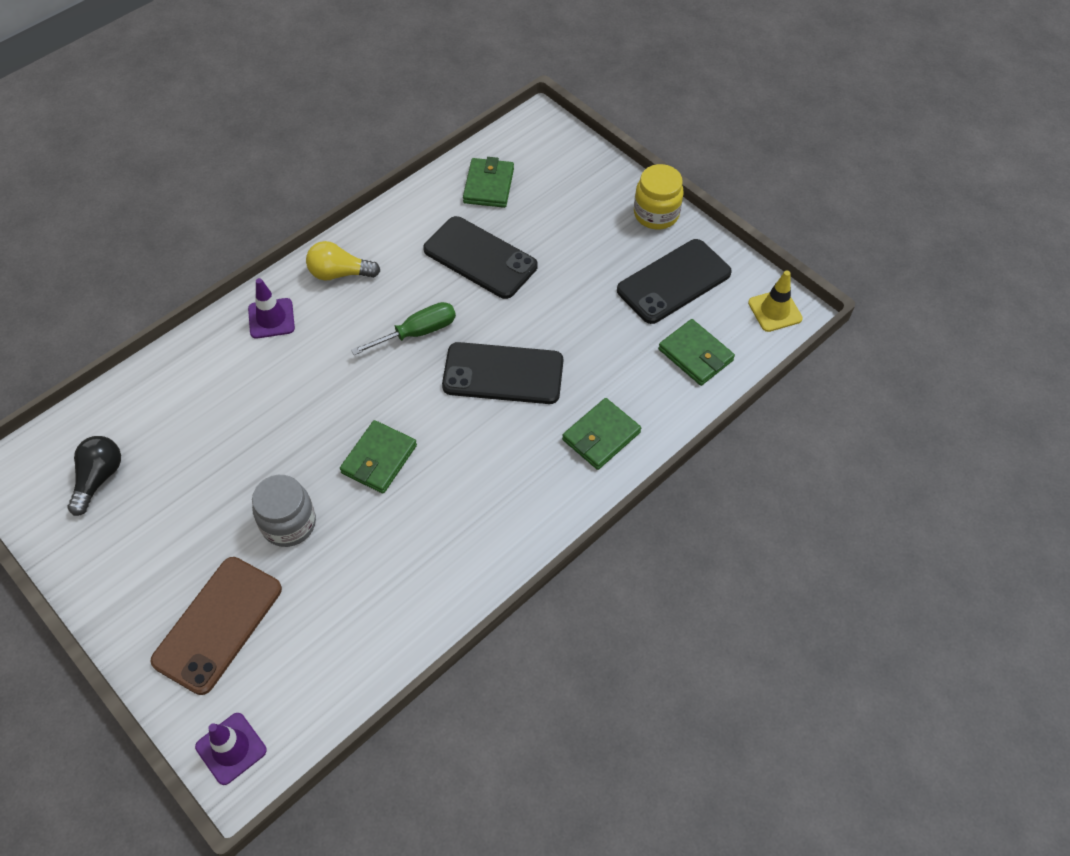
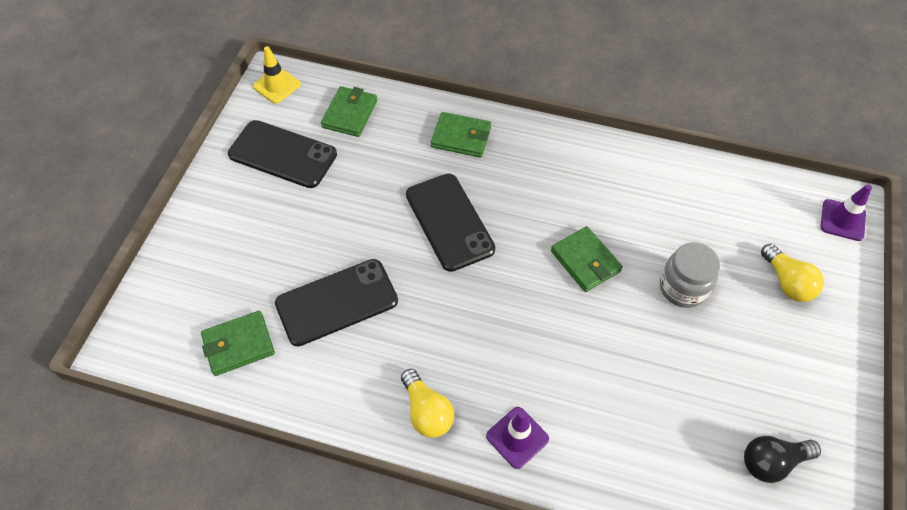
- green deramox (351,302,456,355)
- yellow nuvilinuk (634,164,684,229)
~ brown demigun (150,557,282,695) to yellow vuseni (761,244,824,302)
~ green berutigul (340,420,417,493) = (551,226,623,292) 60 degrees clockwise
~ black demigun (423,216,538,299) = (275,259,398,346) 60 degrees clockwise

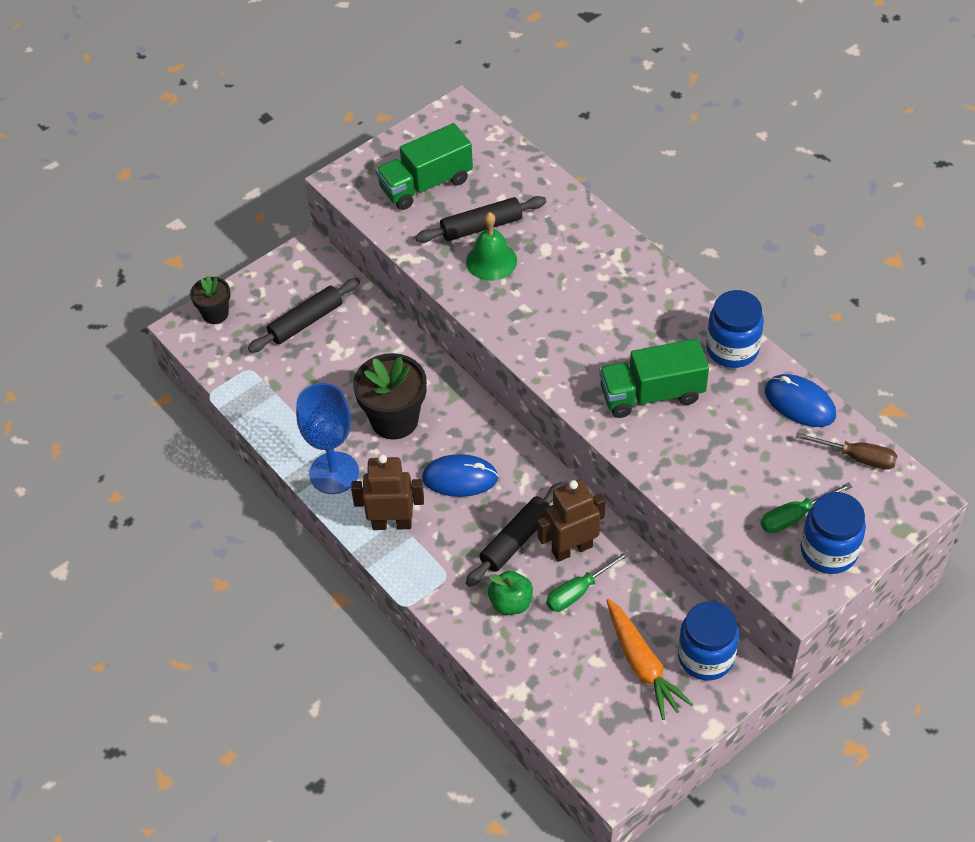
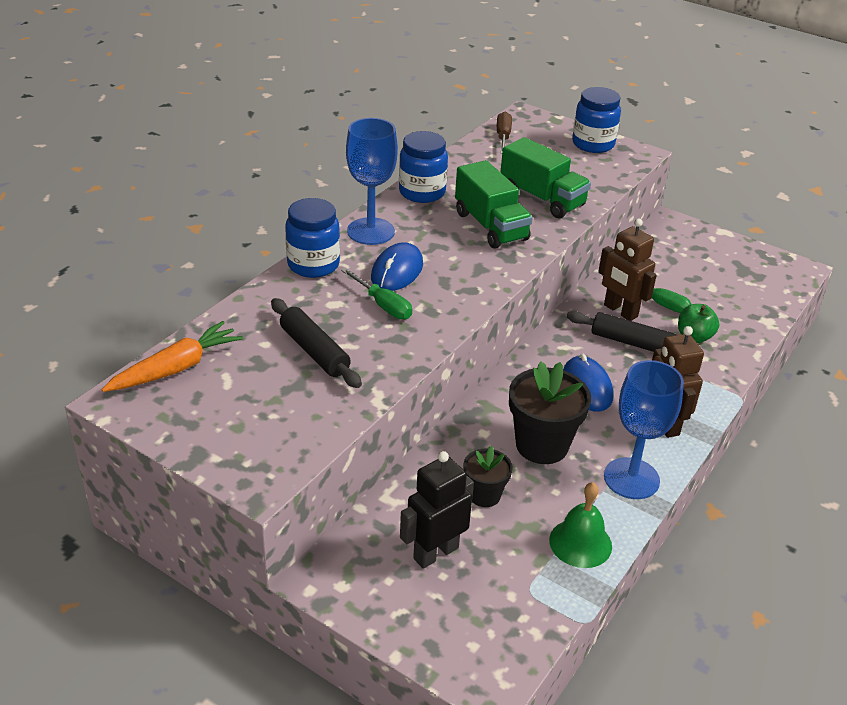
+ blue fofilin (346,118,398,245)
~ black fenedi (190,276,230,324) to (463,445,513,507)
~ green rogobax (376,123,473,210) to (501,137,591,218)
~ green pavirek (466,212,517,281) to (549,482,612,568)
~ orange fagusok (606,599,693,720) to (102,321,243,392)
~ blue nuvilinuk (678,601,739,680) to (285,198,340,278)
~ green deramox (761,482,852,533) to (341,268,412,320)
~ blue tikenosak (765,374,836,427) to (371,242,423,291)
~ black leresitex (248,278,360,353) to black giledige (400,451,474,569)

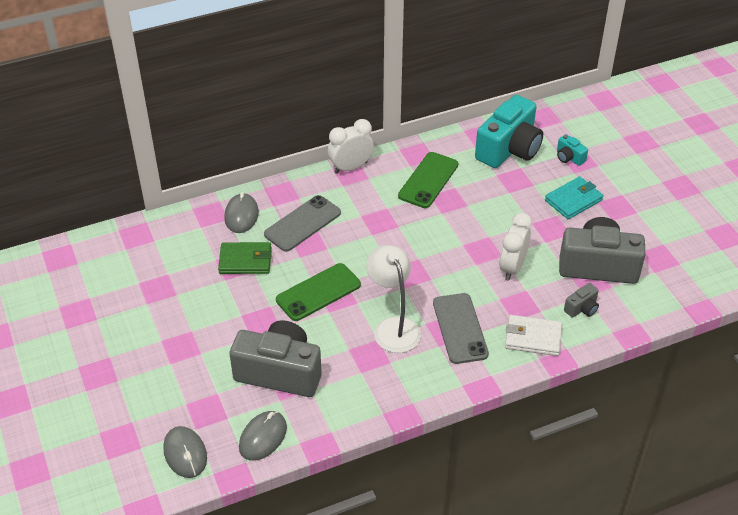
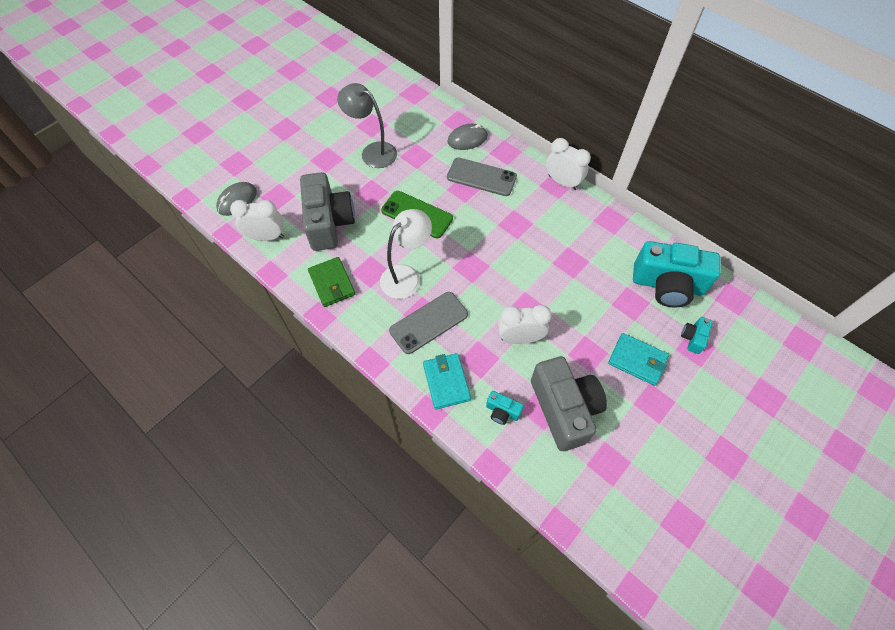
- green demigun (398,152,458,208)
+ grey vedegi (337,83,397,168)
~ green berutigul (218,242,272,274) to (308,257,355,307)
~ grey tikenosak (239,411,287,461) to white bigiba (230,200,284,241)
~ white berutigul (505,315,562,356) to turquoise berutigul (423,353,471,409)
~ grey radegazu (564,283,599,318) to turquoise radegazu (486,391,524,425)

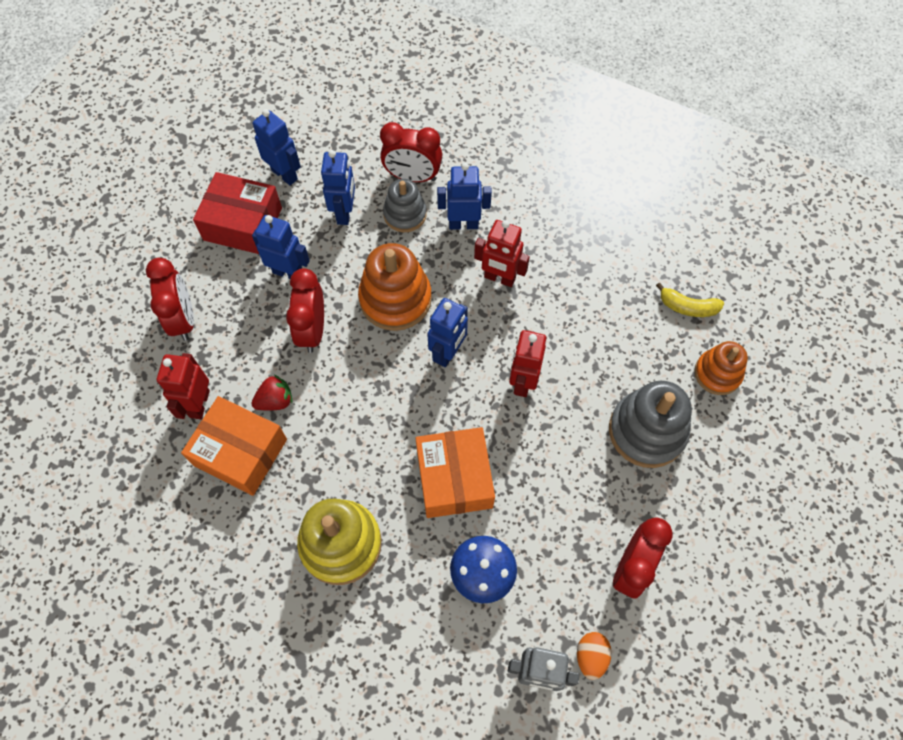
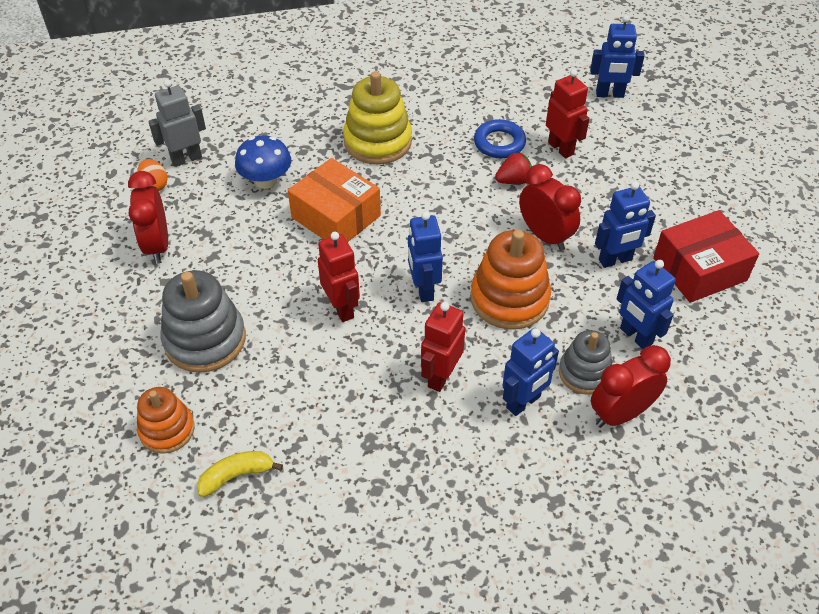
- red bigiba (146,258,194,341)
~ blue giledige (253,109,301,185) to (590,15,645,98)
~ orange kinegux (181,396,287,496) to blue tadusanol (474,119,526,158)
~ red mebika (251,375,292,411) = (495,151,532,184) 135 degrees counterclockwise
~ red giledige (474,220,530,287) = (421,302,465,392) 45 degrees counterclockwise

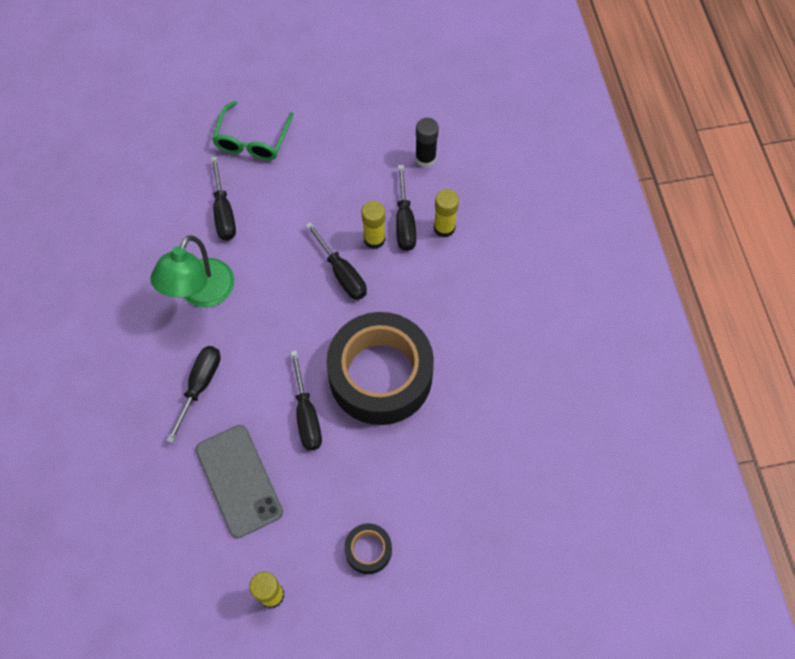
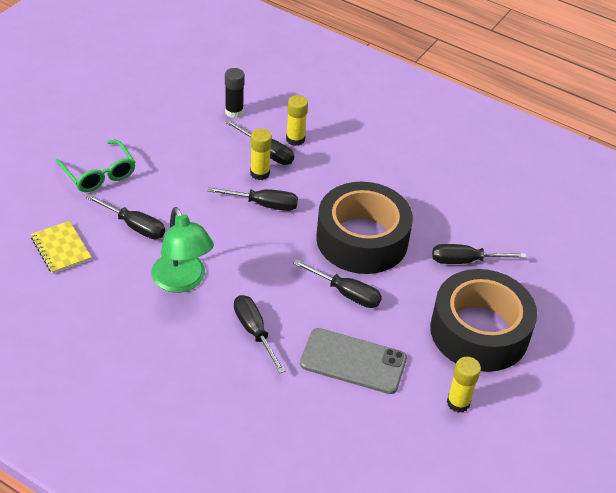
+ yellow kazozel (31,221,91,274)
+ black deramox (432,244,526,264)
~ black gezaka (344,523,392,574) = (430,269,537,372) x2.39

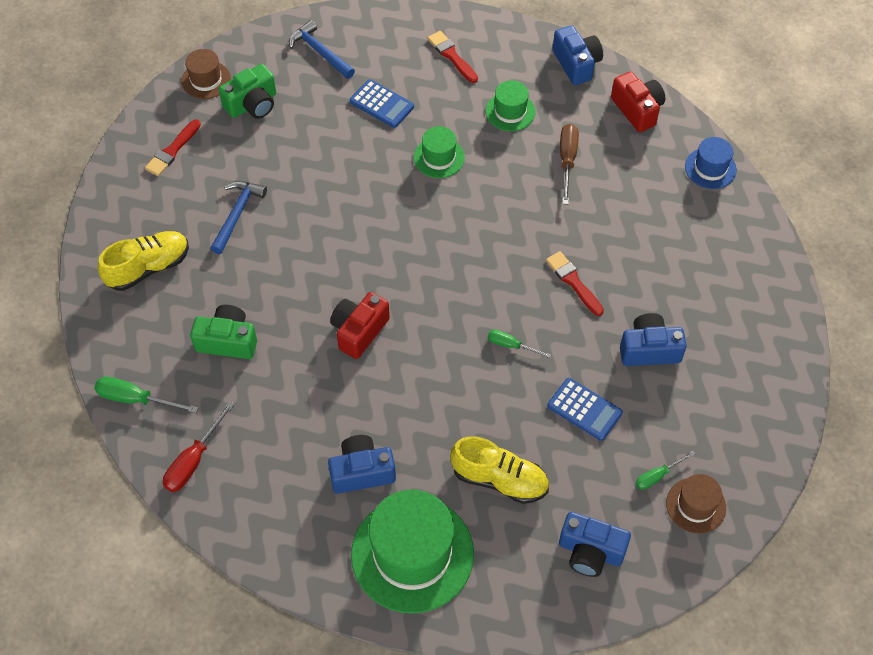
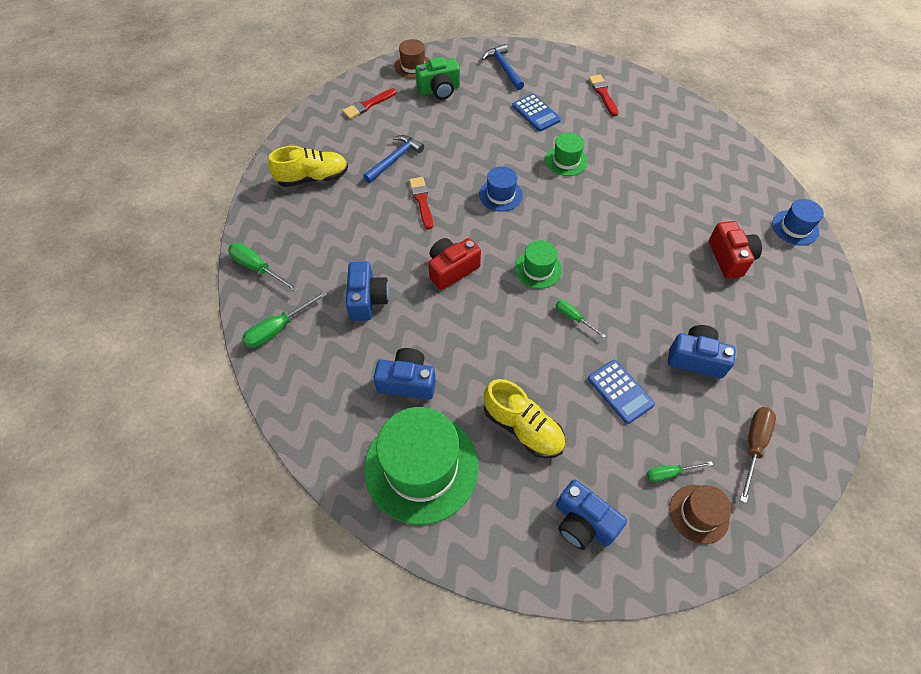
- green radegazu (190,305,257,359)
+ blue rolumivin (479,166,523,212)
~ green rolumivin (486,80,536,131) to (515,240,562,289)
~ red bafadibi (546,251,604,316) to (409,177,433,230)
~ blue radegazu (553,26,603,85) to (346,262,389,321)
~ brown deramox (560,124,579,205) to (740,407,776,503)
~ red radegazu (611,72,665,132) to (709,221,762,279)
~ red deramox (163,401,235,492) to green deramox (242,291,328,348)

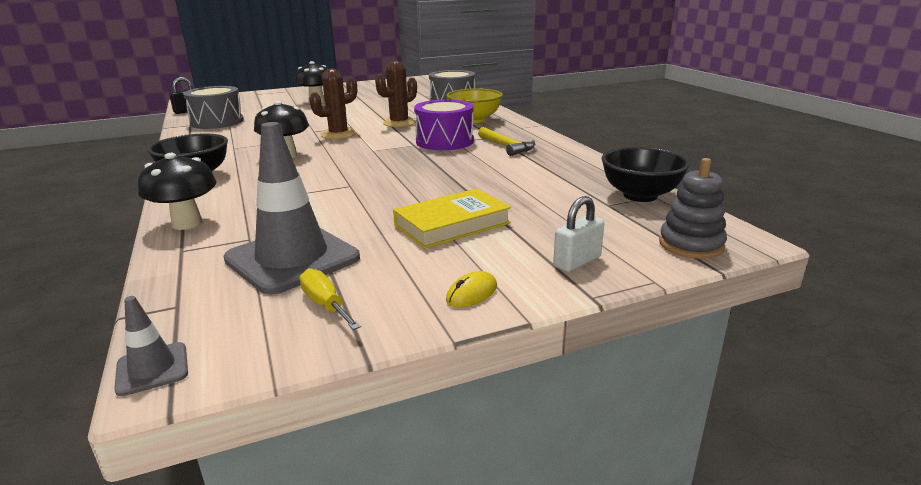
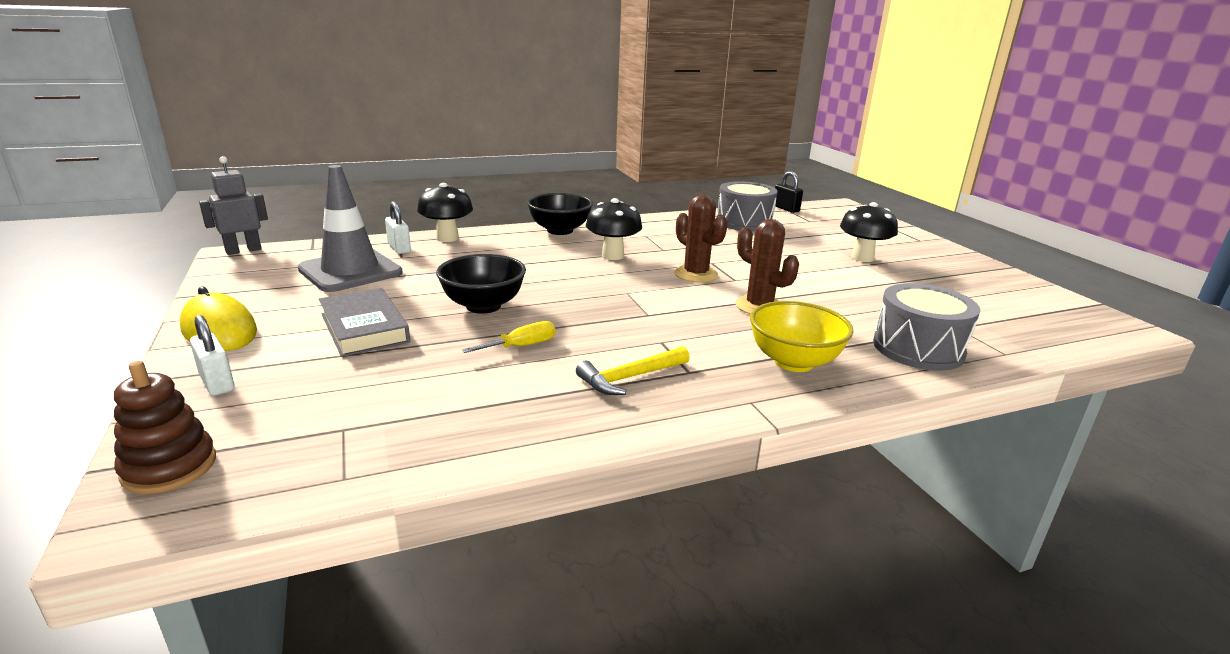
- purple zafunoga (414,99,474,150)
+ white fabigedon (385,202,411,254)
~ yellow deramox (299,268,361,330) to (462,321,555,353)
~ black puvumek (602,147,690,202) to (436,254,526,314)
~ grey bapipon (114,296,188,396) to grey giledige (199,156,268,255)
~ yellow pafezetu (393,188,511,249) to grey pafezetu (319,288,410,357)
~ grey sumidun (659,158,727,259) to brown sumidun (114,361,216,494)
~ yellow tikenosak (446,271,497,308) = (180,287,257,351) x2.05

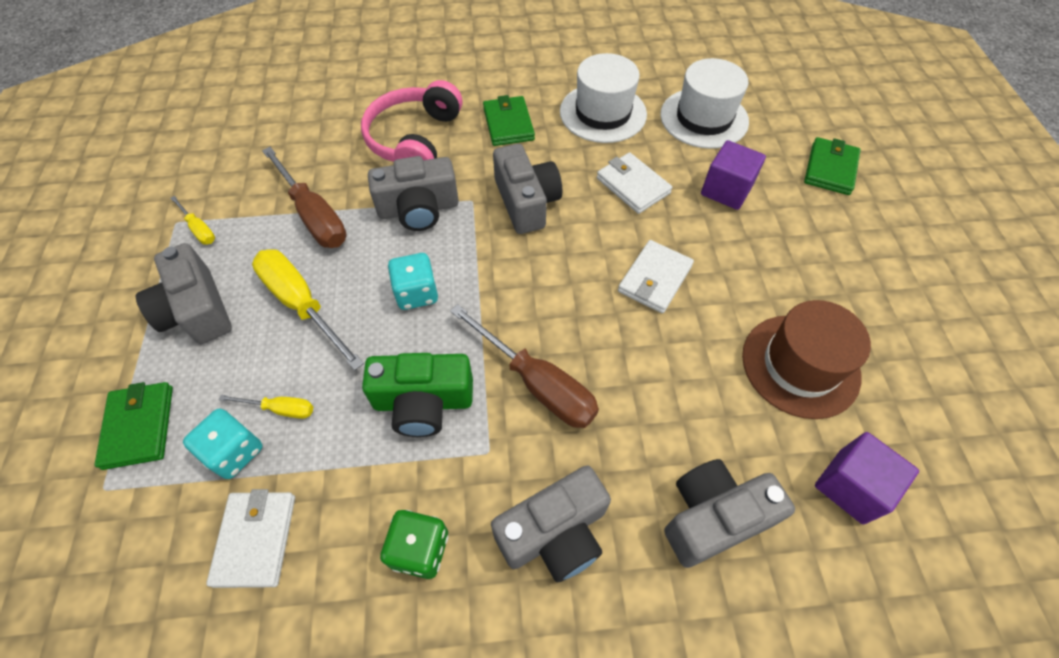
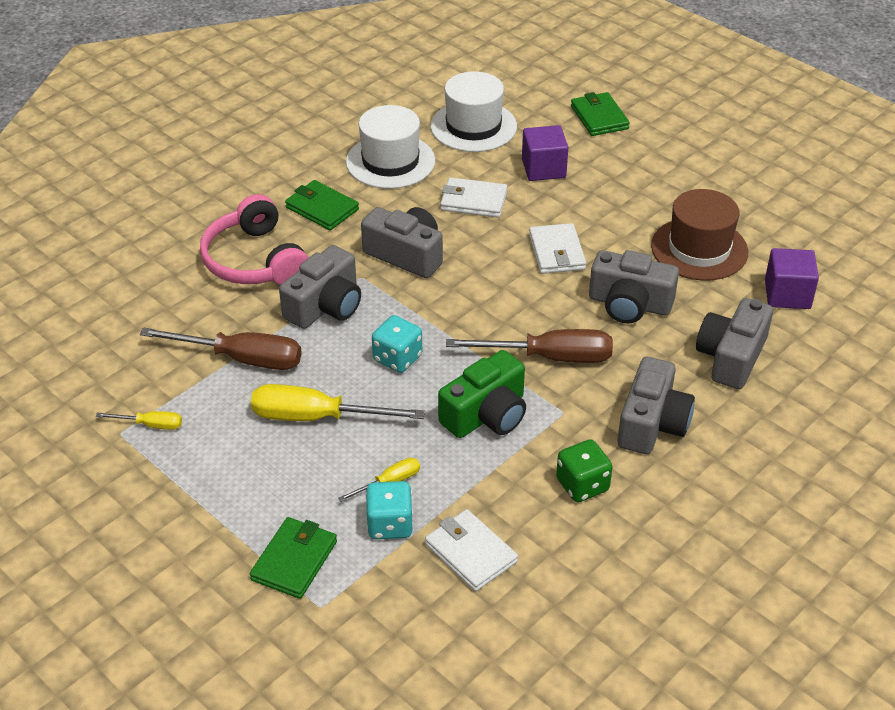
~ grey radegazu (136,243,232,344) to (589,250,679,324)
~ green berutigul (94,382,173,470) = (250,517,337,599) 75 degrees clockwise

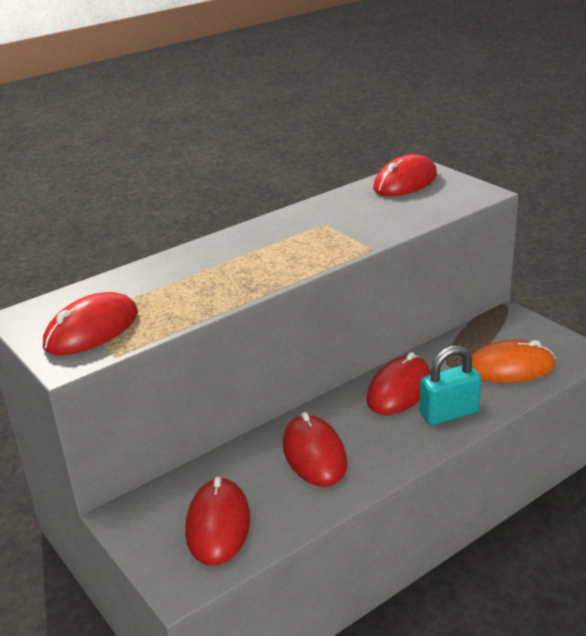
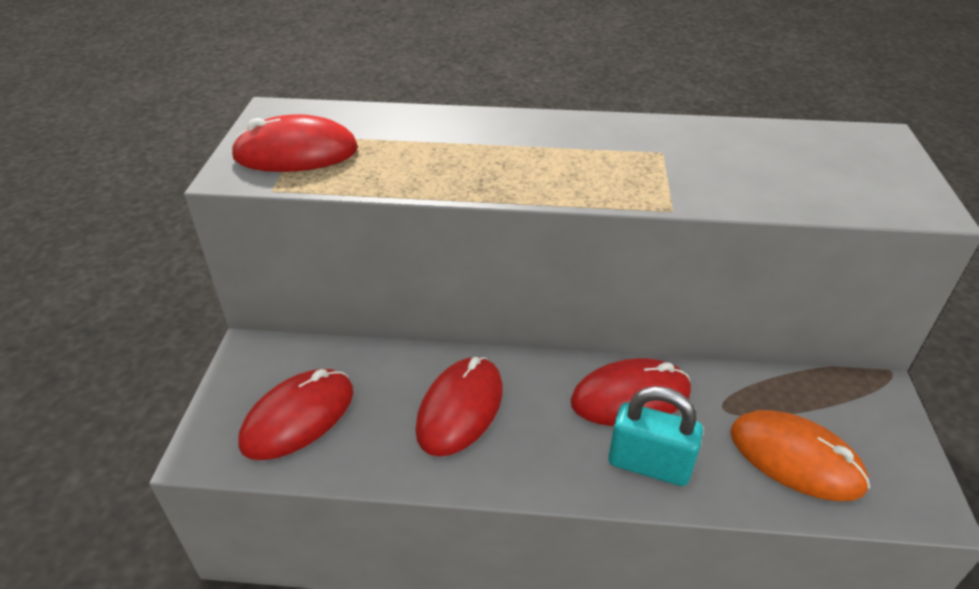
- red tikenosak (373,154,437,196)

